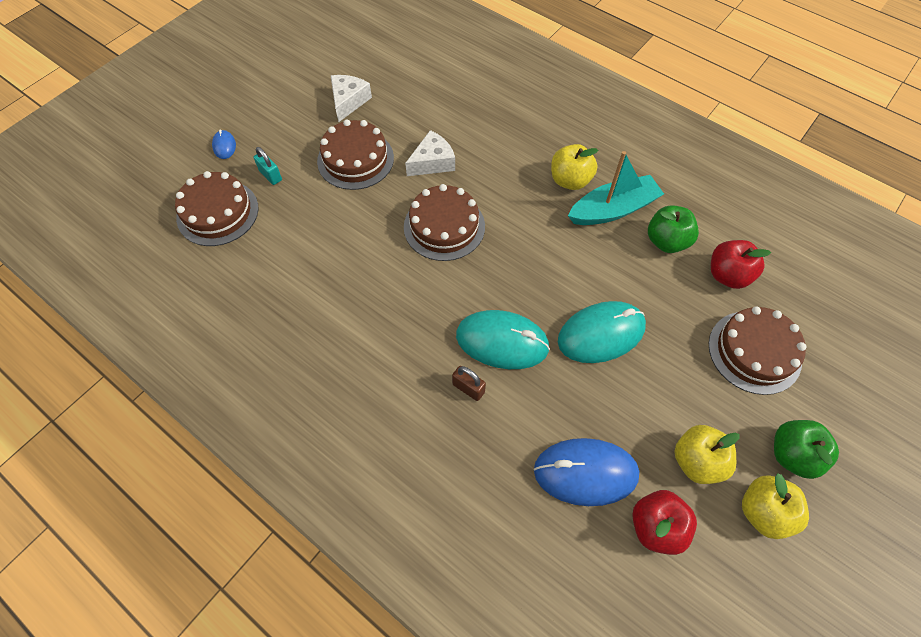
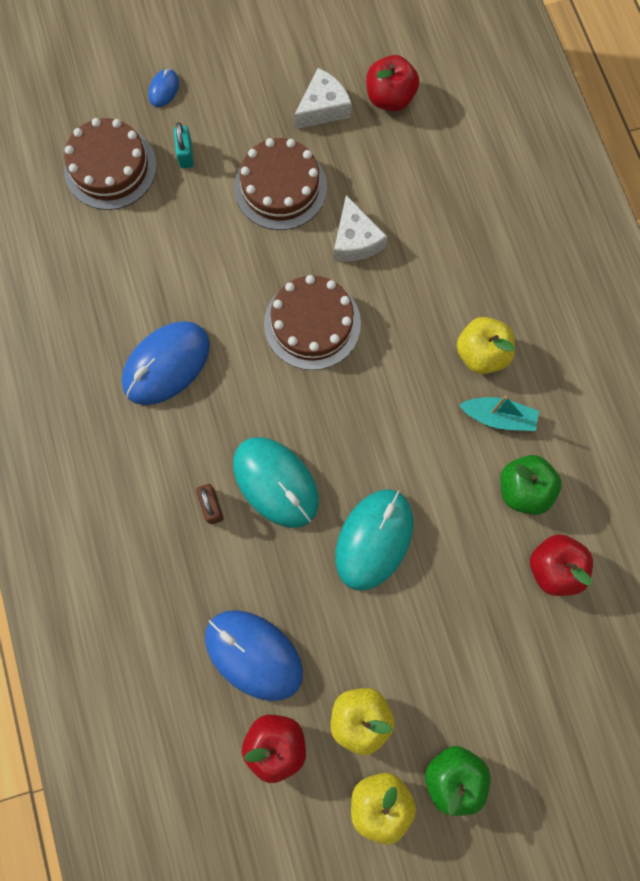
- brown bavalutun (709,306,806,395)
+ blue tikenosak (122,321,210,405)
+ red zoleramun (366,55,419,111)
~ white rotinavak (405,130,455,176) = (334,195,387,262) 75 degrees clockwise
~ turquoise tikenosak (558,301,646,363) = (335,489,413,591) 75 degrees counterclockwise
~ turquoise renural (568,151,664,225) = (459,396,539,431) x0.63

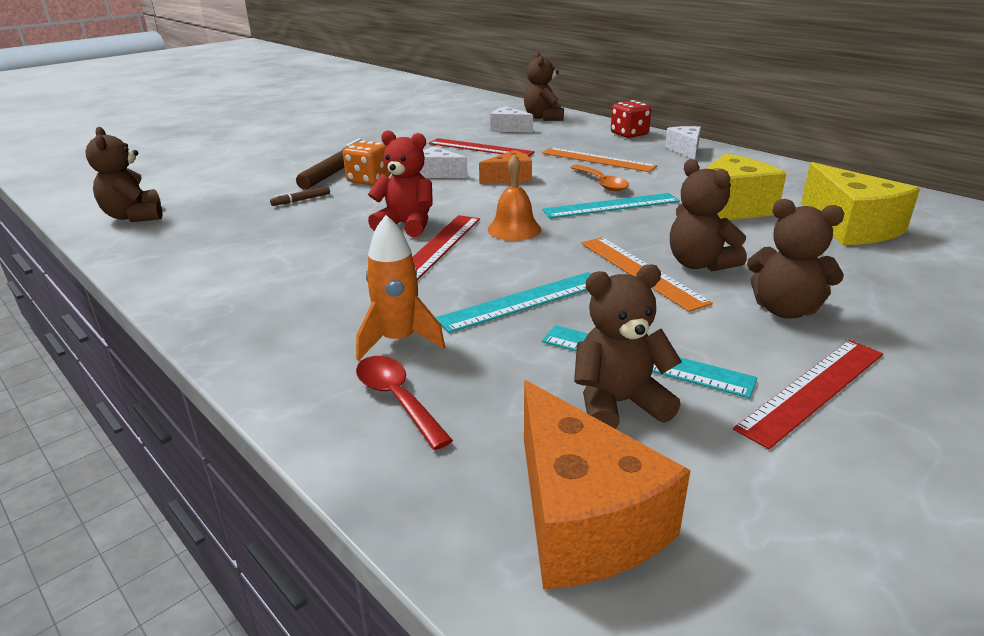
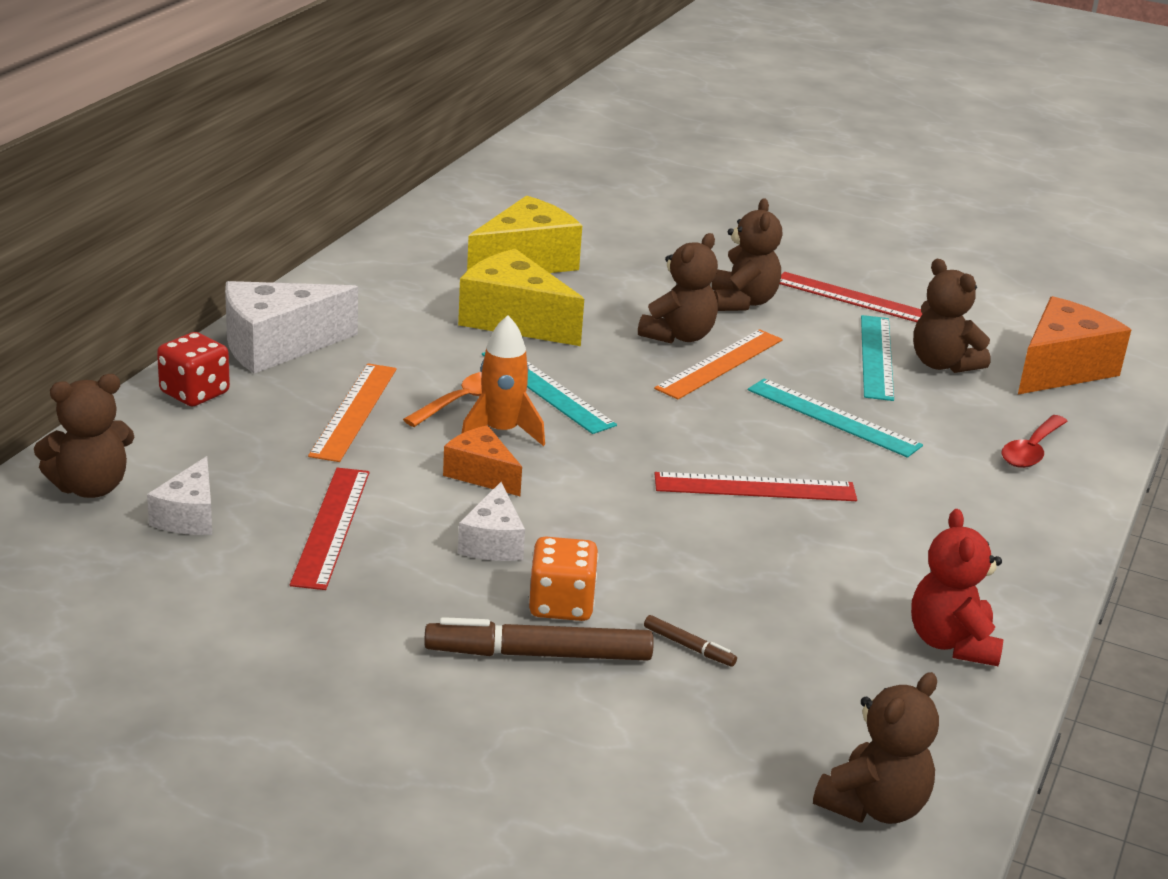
- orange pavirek (488,155,541,241)
~ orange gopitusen (356,215,445,361) to (461,315,545,446)
~ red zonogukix (368,130,433,237) to (911,509,1003,666)
~ white rotinavak (665,126,701,160) = (225,281,358,374) x1.74

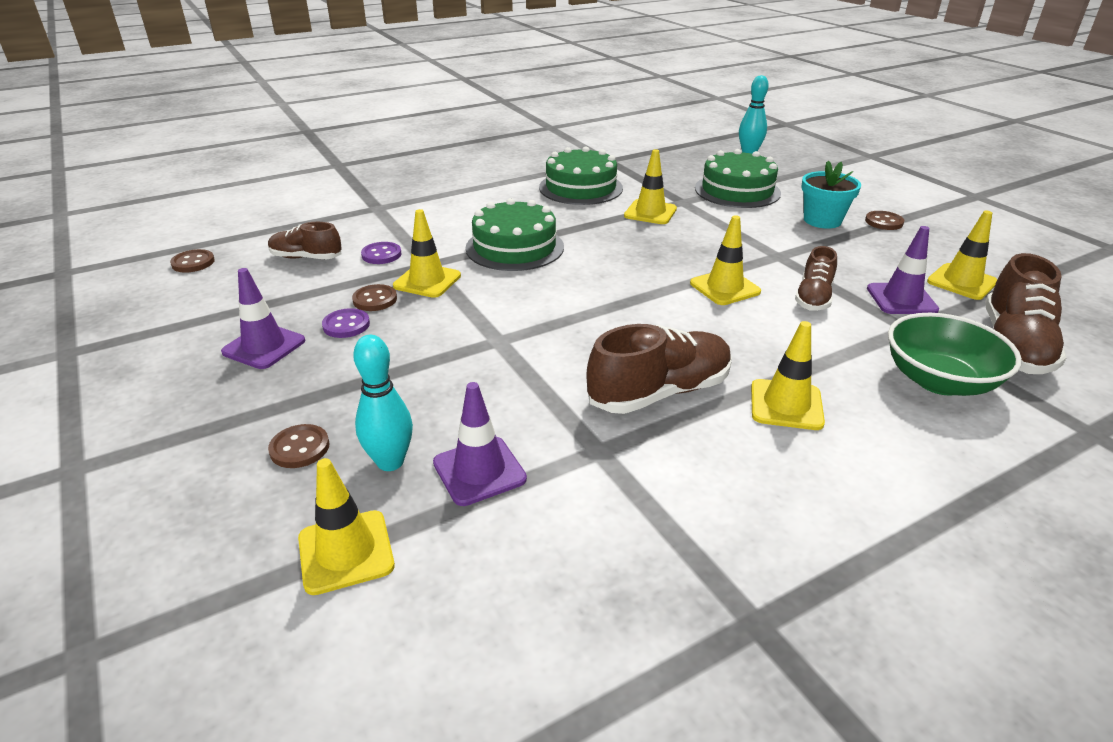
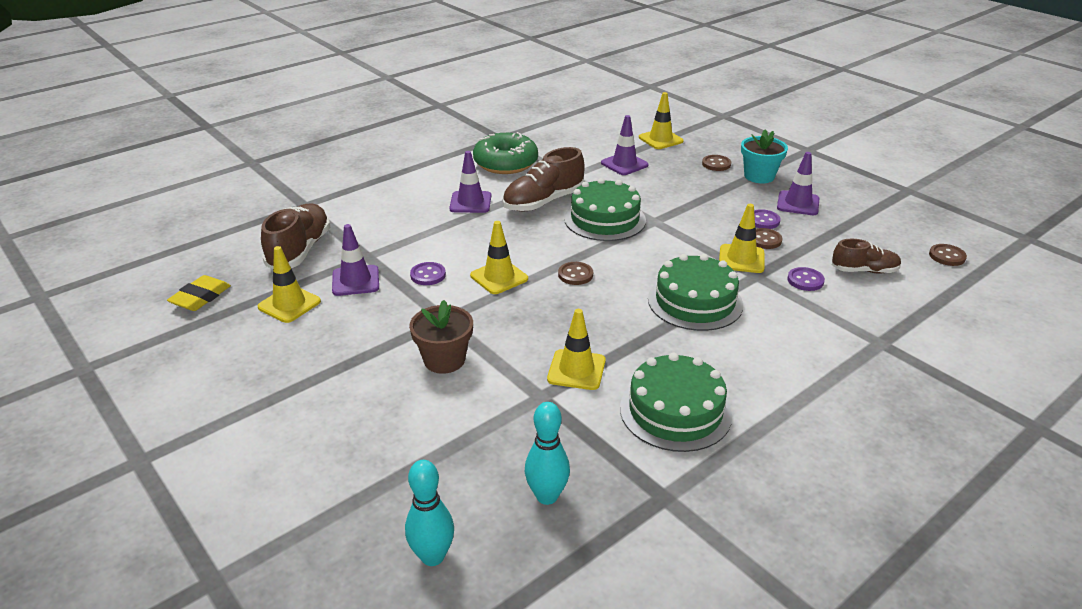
- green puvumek (888,313,1022,396)
+ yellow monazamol (167,275,231,311)
+ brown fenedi (409,300,473,374)
+ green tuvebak (473,132,538,174)
~ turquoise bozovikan (353,335,413,471) to (525,402,570,505)
~ green bavalutun (695,149,781,208) to (564,178,646,241)
~ turquoise fenedi (801,161,861,229) to (741,130,788,183)
~ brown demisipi (865,211,904,230) to (558,262,593,285)
~ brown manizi (795,246,837,311) to purple demisipi (410,262,446,285)
~ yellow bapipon (751,321,825,430) to purple bapipon (449,151,491,213)

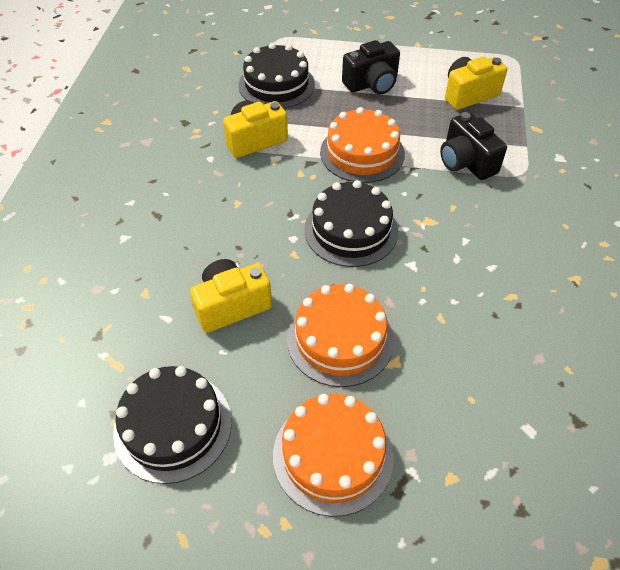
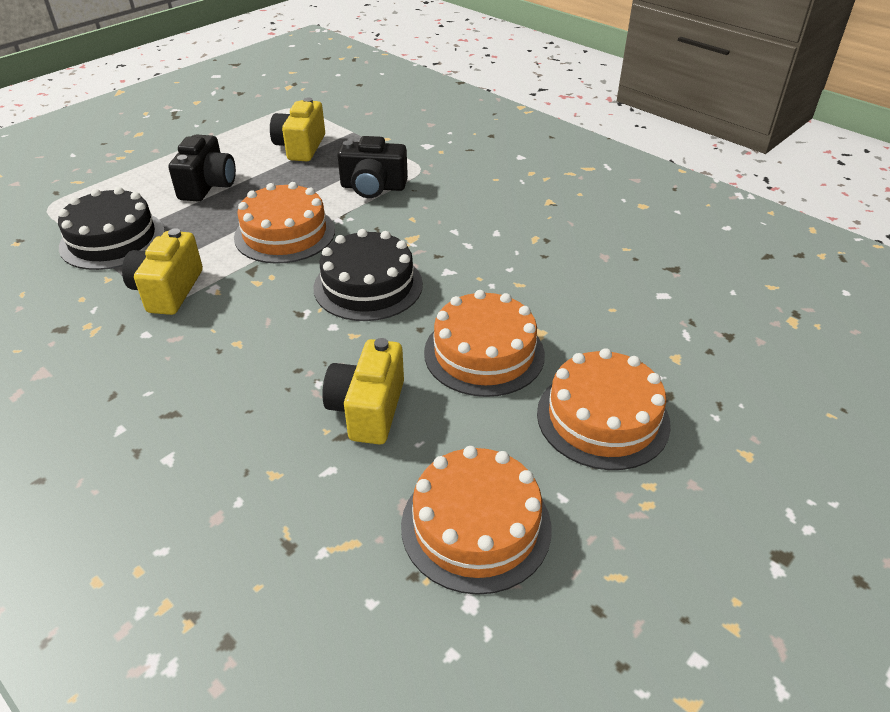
~ black bavalutun (113,366,232,484) to orange bavalutun (401,446,552,595)

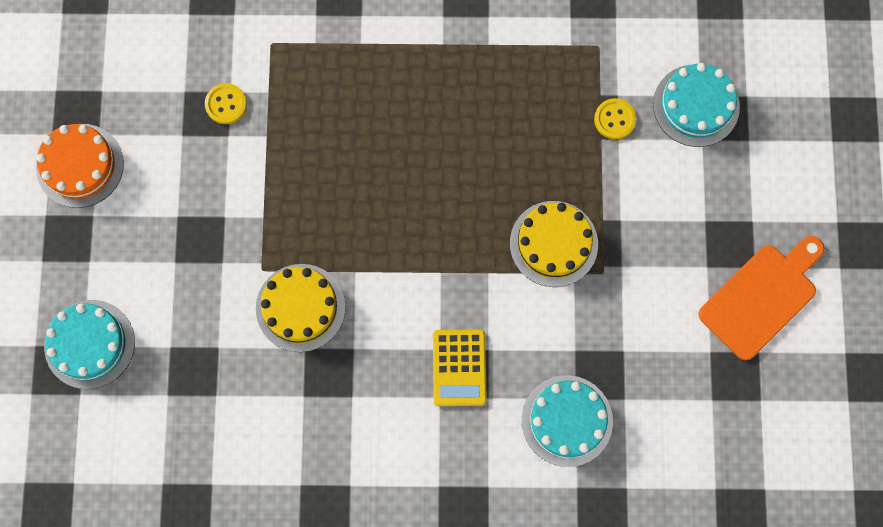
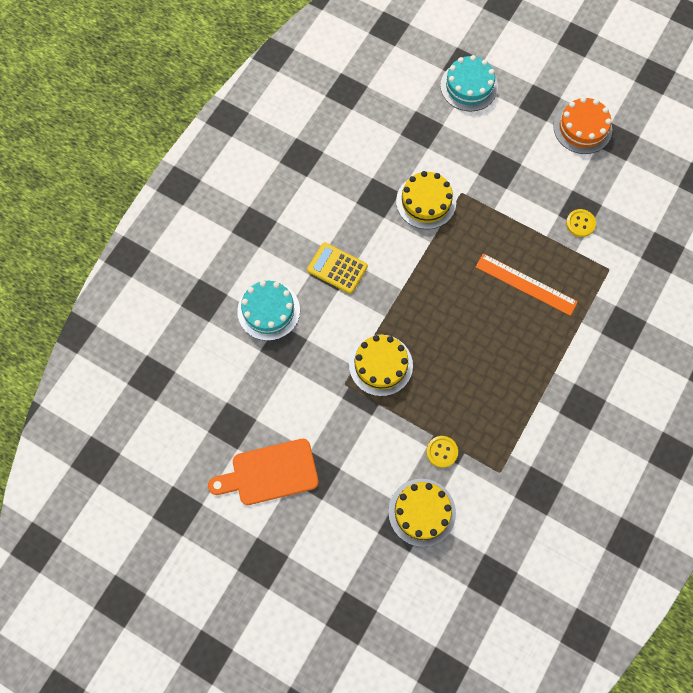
+ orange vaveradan (476,253,578,316)
~ turquoise bavalutun (653,63,740,147) to yellow bavalutun (388,479,456,547)
~ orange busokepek (698,236,824,360) = (208,439,319,505) 90 degrees clockwise

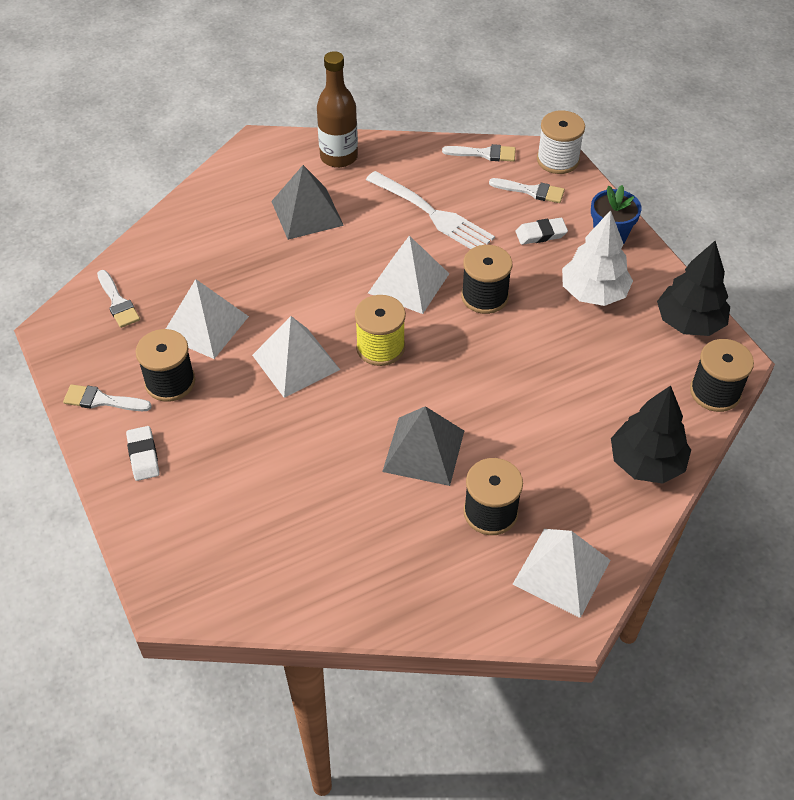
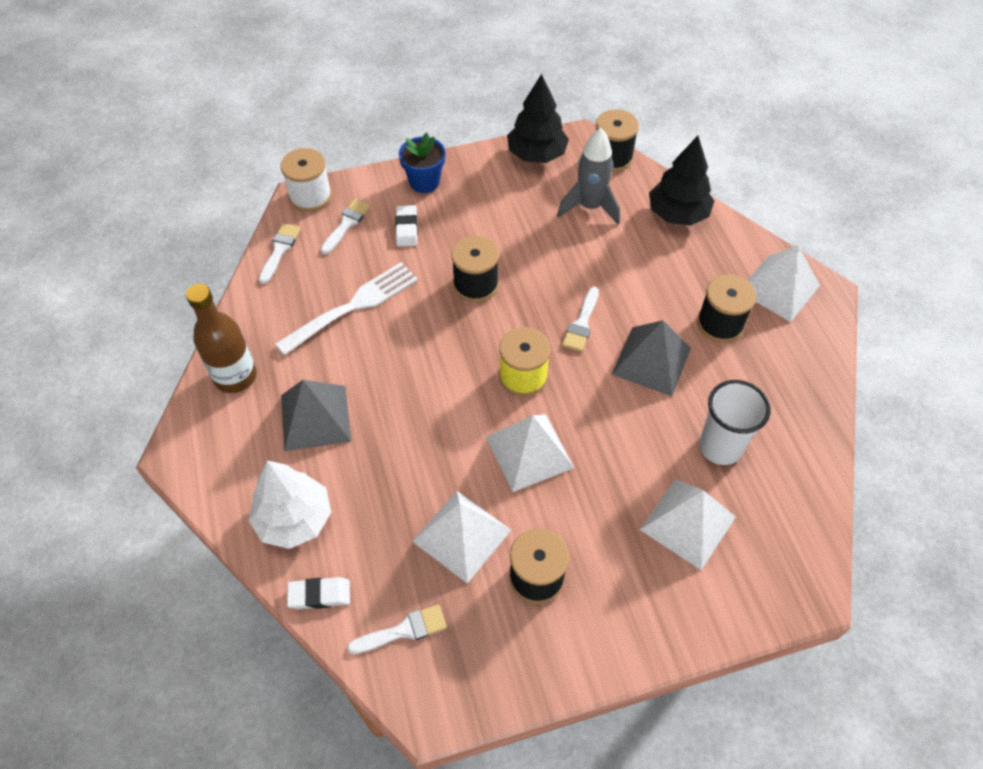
+ grey gopitusen (557,128,620,225)
+ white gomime (699,380,771,465)
~ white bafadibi (63,384,152,411) to (562,287,599,352)
~ white monazamol (126,426,159,481) to (287,577,350,609)
~ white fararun (368,235,449,314) to (640,479,736,570)
~ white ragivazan (562,210,633,306) to (248,461,331,549)

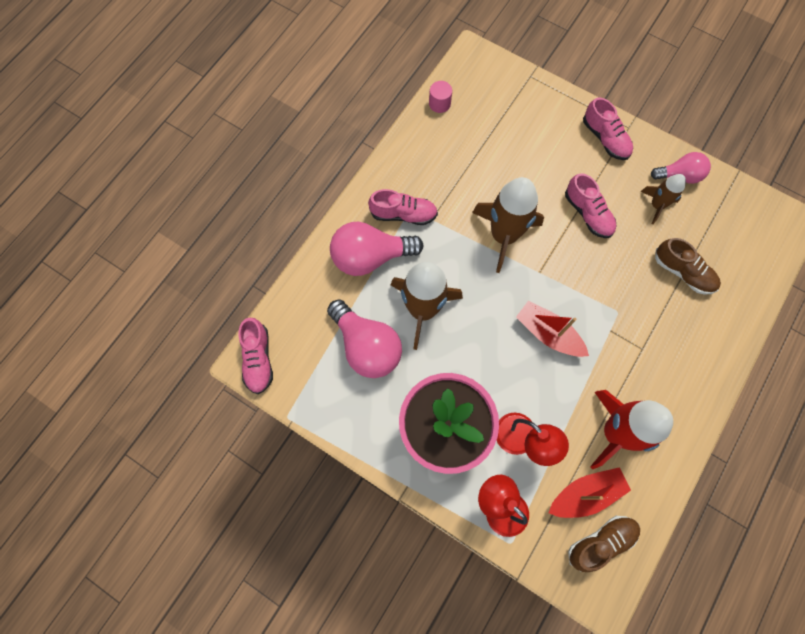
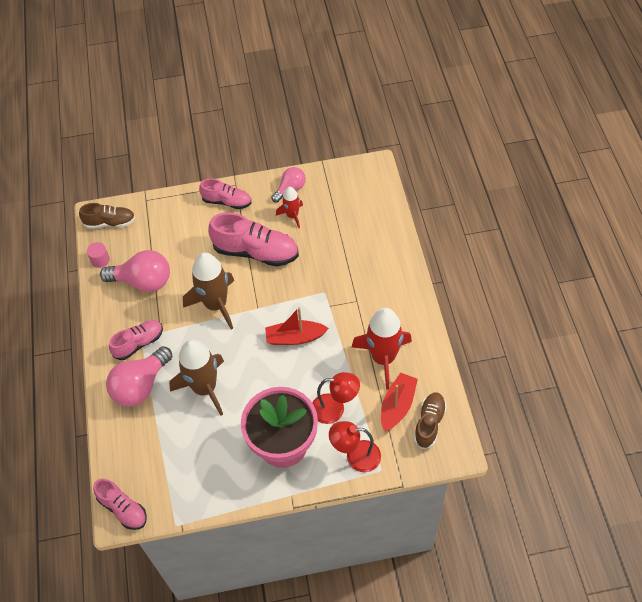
~ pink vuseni (327,299,402,378) to (100,250,170,292)
~ brown manizi (655,238,721,295) to (79,203,135,229)
~ brown gopitusen (640,174,686,224) to red gopitusen (276,187,303,228)
~ pink manizi (565,173,617,238) = (208,212,299,266) x1.66

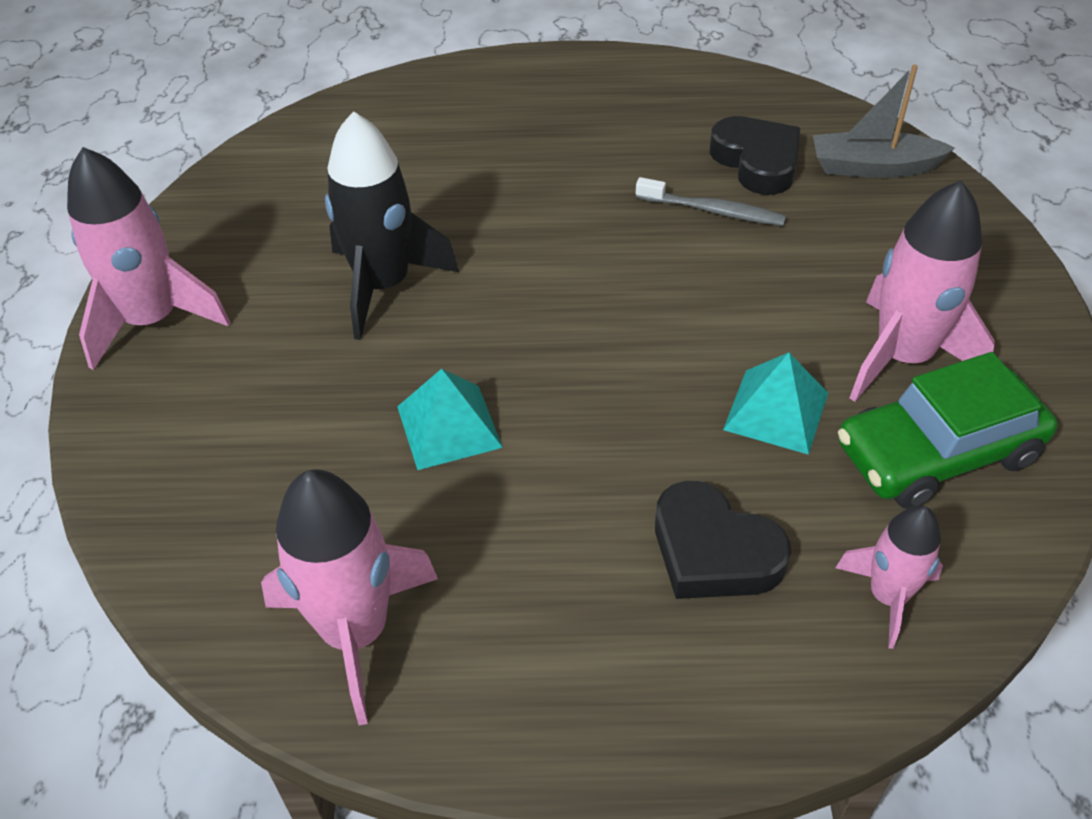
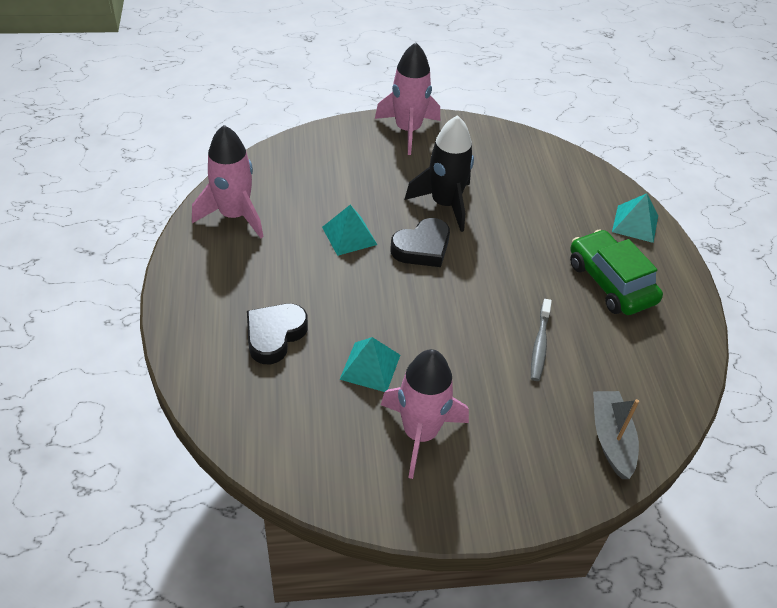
- pink gopitusen (836,505,943,649)
+ turquoise fararun (612,193,658,243)
~ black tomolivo (710,116,800,195) to (390,218,450,267)
~ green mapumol (838,352,1058,509) to (570,229,663,315)

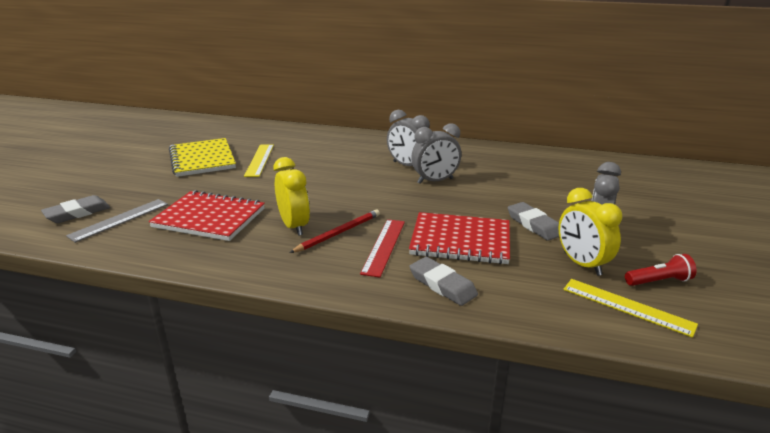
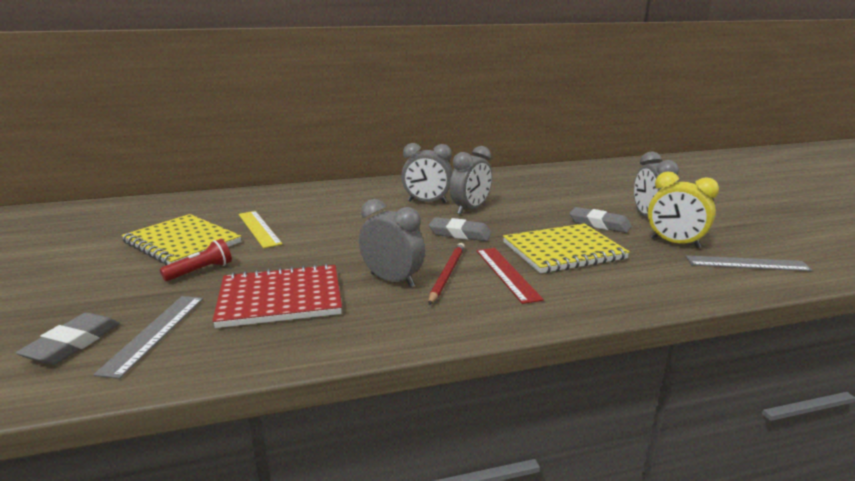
~ grey monazamol (409,257,478,306) to (429,217,492,241)
~ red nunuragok (625,254,697,286) to (160,239,232,281)
~ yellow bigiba (274,157,310,236) to grey bigiba (359,199,425,288)
~ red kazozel (409,212,510,264) to yellow kazozel (503,224,630,273)
~ yellow vaveradan (563,279,698,338) to grey vaveradan (685,255,813,271)

